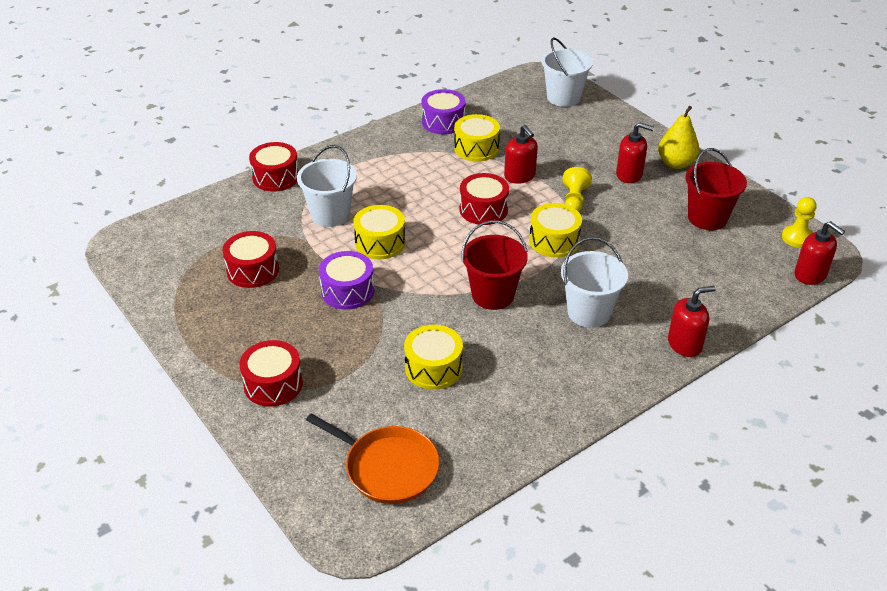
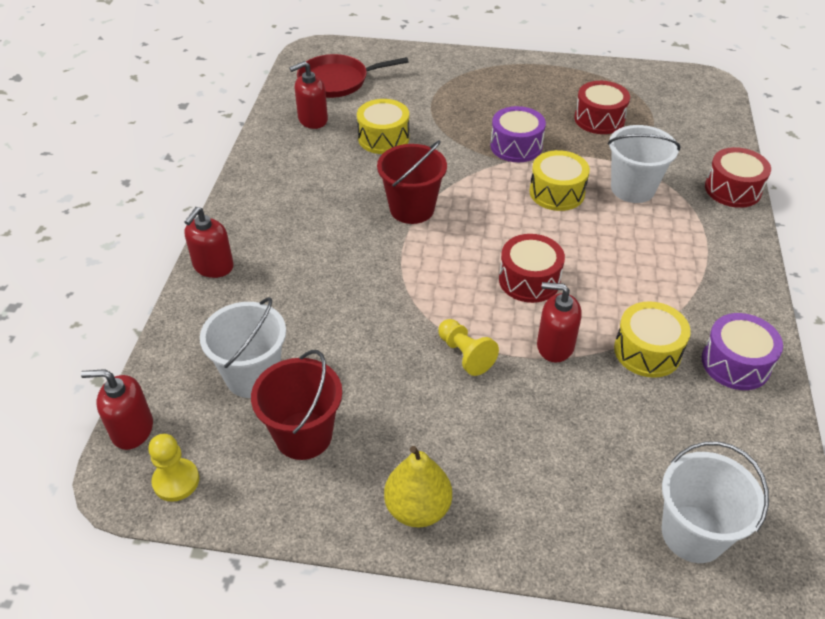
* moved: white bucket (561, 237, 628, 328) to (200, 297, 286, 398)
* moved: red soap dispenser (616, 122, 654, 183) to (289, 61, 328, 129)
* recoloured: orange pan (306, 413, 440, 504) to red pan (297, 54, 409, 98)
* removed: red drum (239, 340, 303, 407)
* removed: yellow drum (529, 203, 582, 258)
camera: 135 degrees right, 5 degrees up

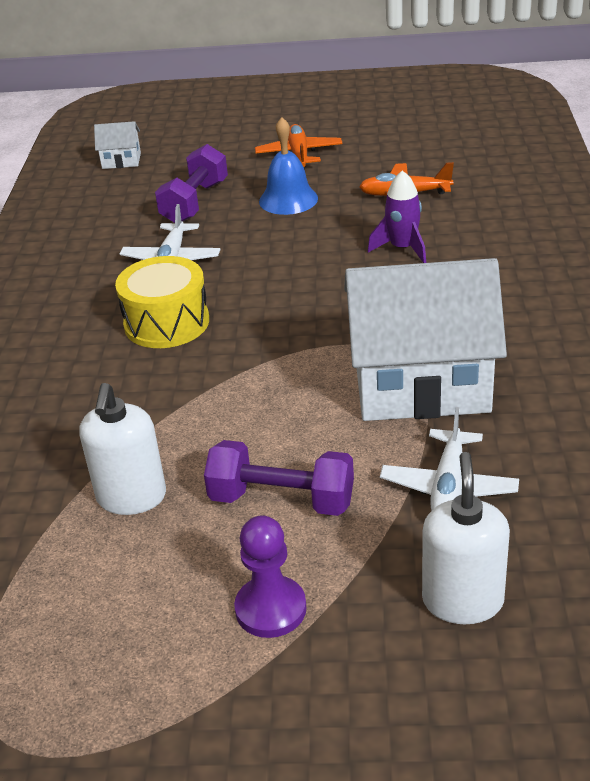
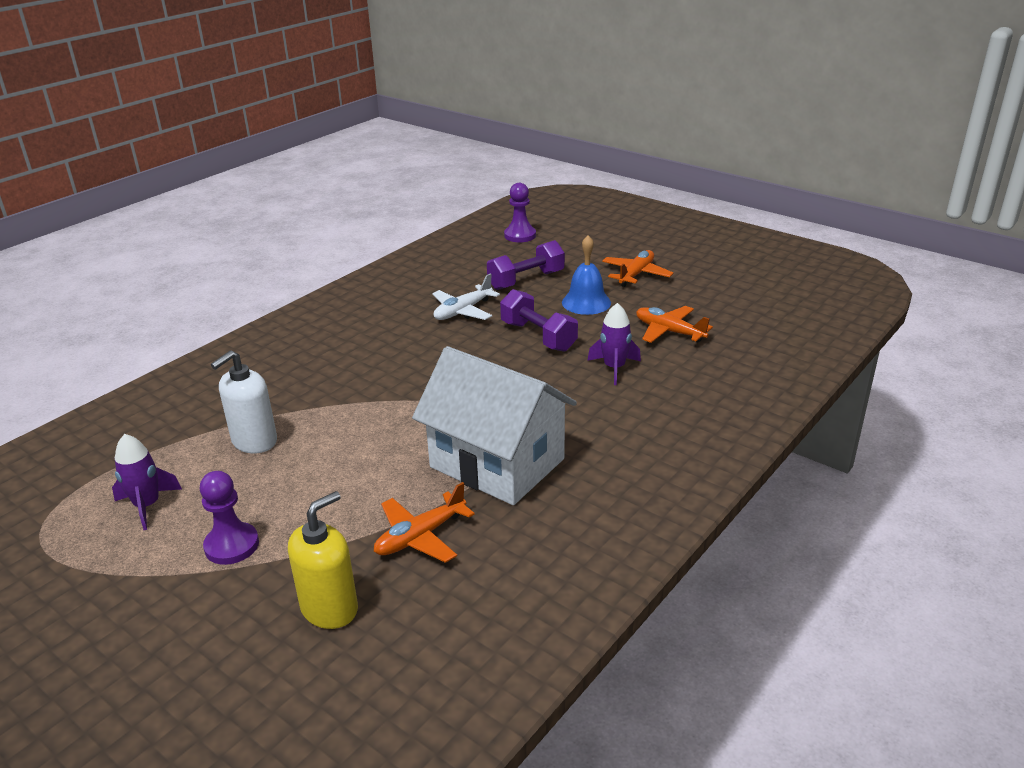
* added: purple rocket (112, 434, 182, 530)
* recoloured: white soap dispenser (422, 452, 510, 624) to yellow soap dispenser (288, 491, 358, 629)
* recoloured: white plane (380, 407, 519, 511) to orange plane (374, 482, 475, 563)
* moved: purple dumbbell (204, 440, 354, 516) to (500, 289, 578, 352)
* replaced: white house (94, 121, 141, 169) to purple pawn (504, 183, 536, 242)
* removed: yellow drum (115, 256, 209, 348)
camera: 35 degrees right, 5 degrees down

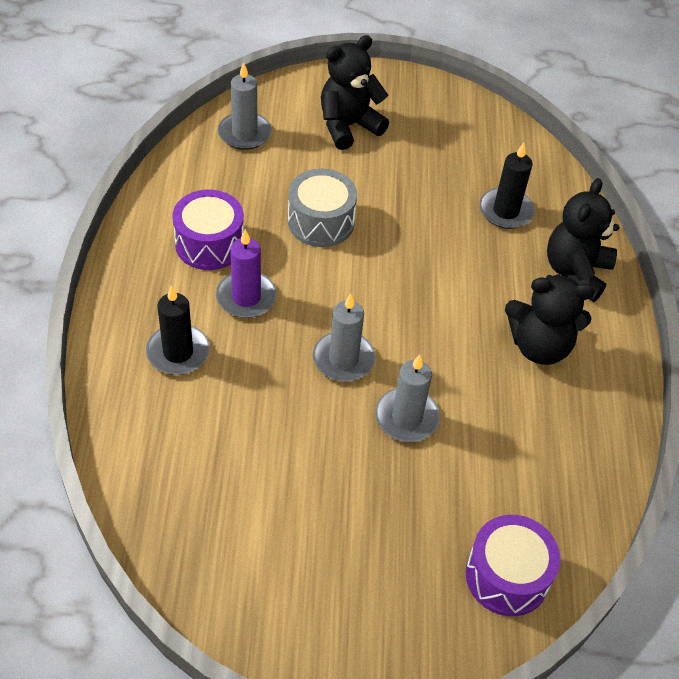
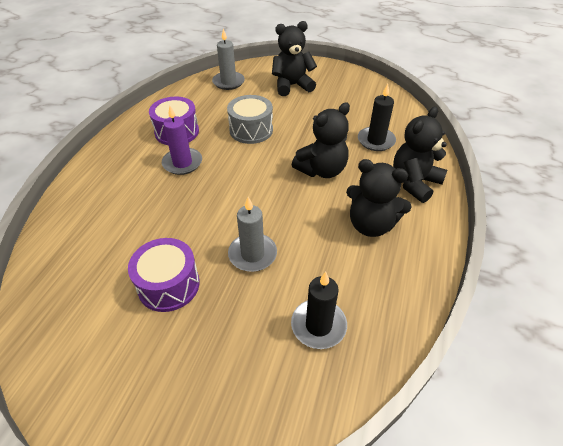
* moved: purple drum (466, 515, 561, 616) to (128, 238, 200, 312)
* moved: black candle (146, 286, 210, 375) to (291, 272, 347, 349)
* added: black teddy bear (292, 102, 350, 178)
* removed: grey candle (313, 293, 376, 382)
camera: 20 degrees right, 5 degrees down

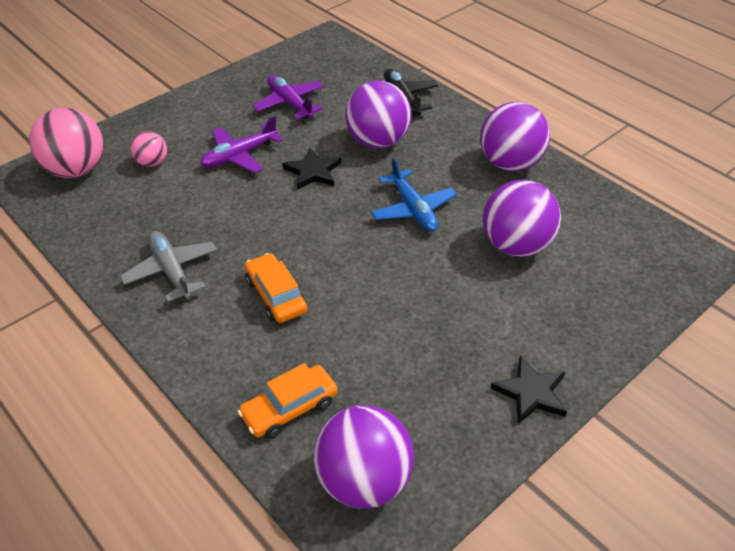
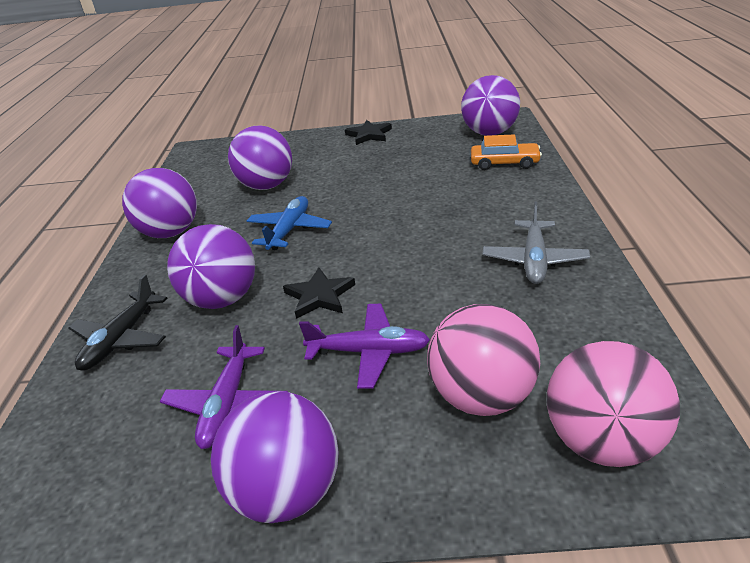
* added: purple ball (211, 391, 339, 523)
* resized: pink ball (131, 131, 167, 167) = (427, 304, 540, 416) x1.93
* removed: orange car (245, 253, 307, 323)
camera: 135 degrees left, 10 degrees down

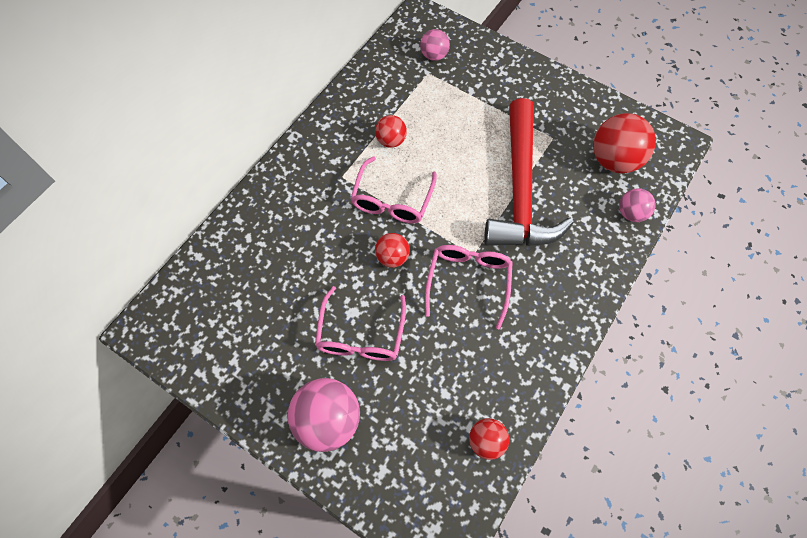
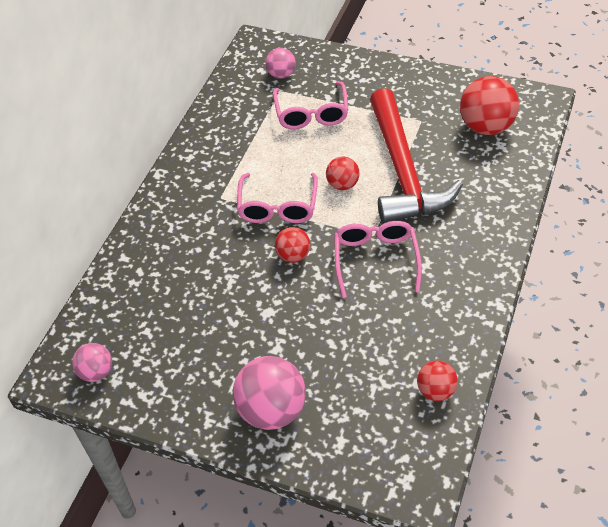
* moved: pink ball (619, 188, 656, 222) to (72, 343, 112, 382)
* moved: pink glasses (315, 286, 406, 361) to (273, 82, 348, 129)
* moved: red ball (375, 115, 407, 148) to (326, 156, 360, 190)
camera: 10 degrees left, 15 degrees down

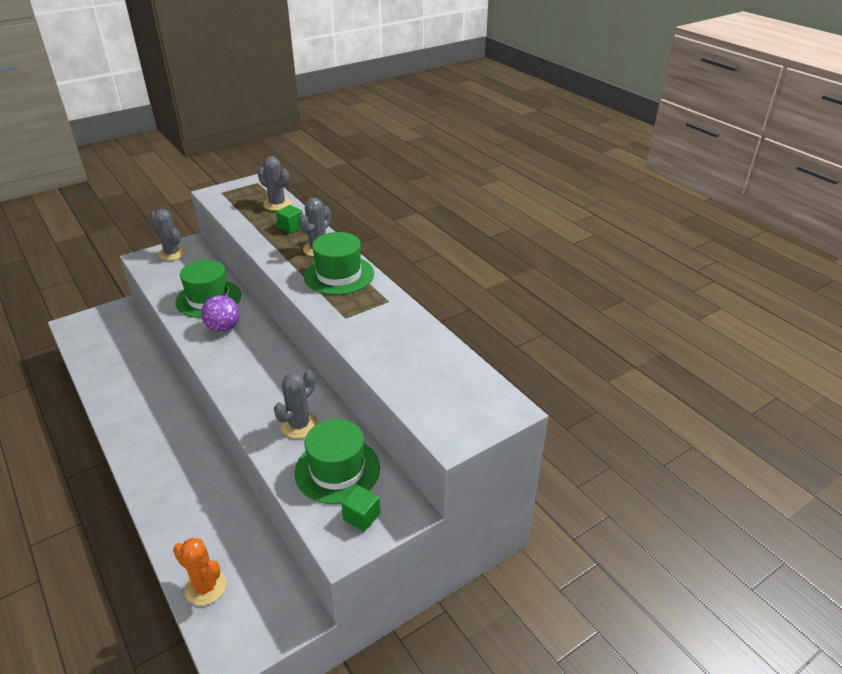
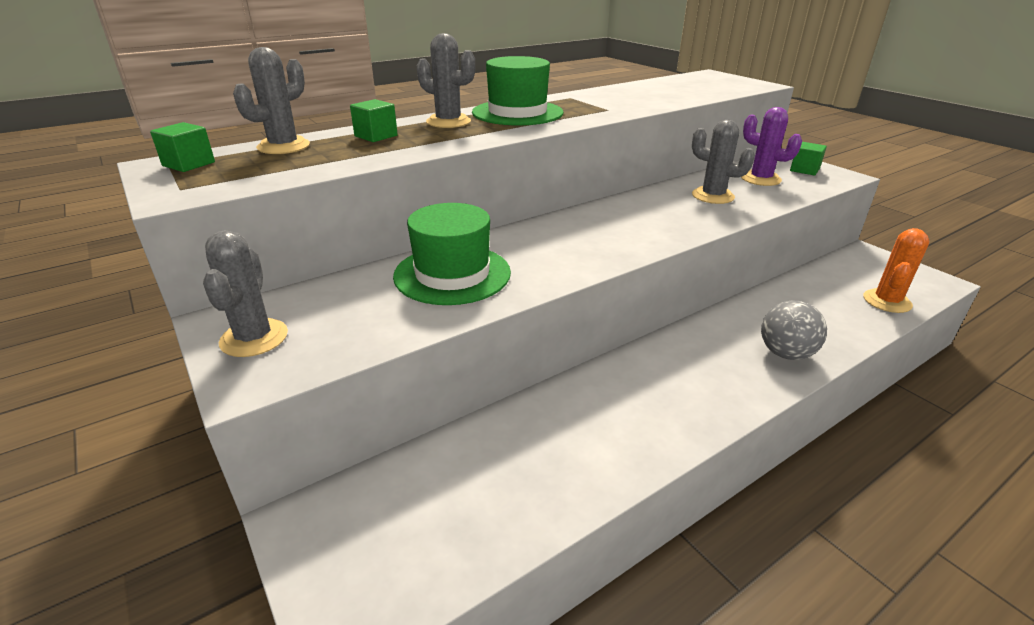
* added: green cube (150, 122, 215, 172)
* turned: grey cactus (150, 209, 186, 261) = (203, 230, 288, 357) 45 degrees counterclockwise
* replaced: green hat (295, 419, 380, 504) to purple cactus (741, 107, 802, 186)
* added: grey ball (761, 301, 827, 360)
* removed: purple ball (201, 295, 240, 332)
camera: 90 degrees left, 5 degrees down

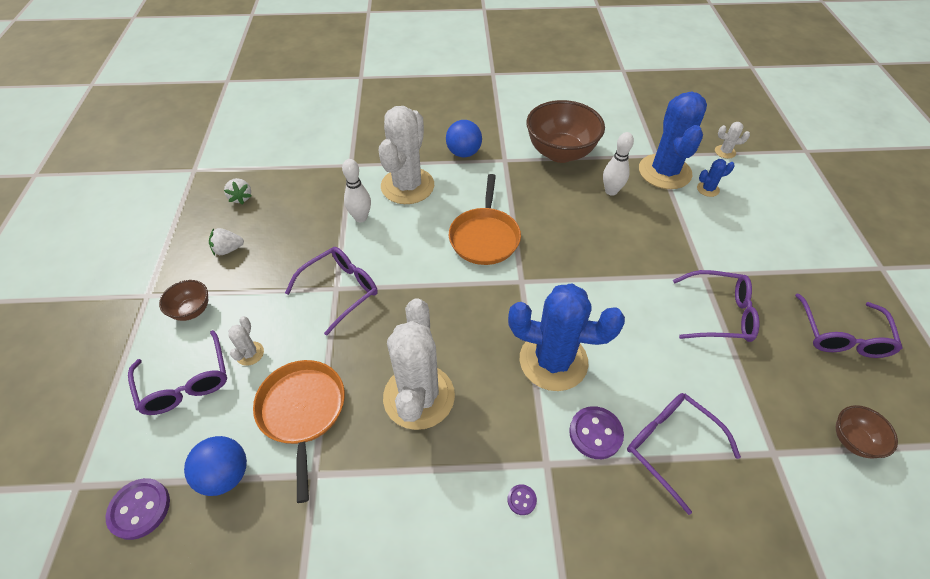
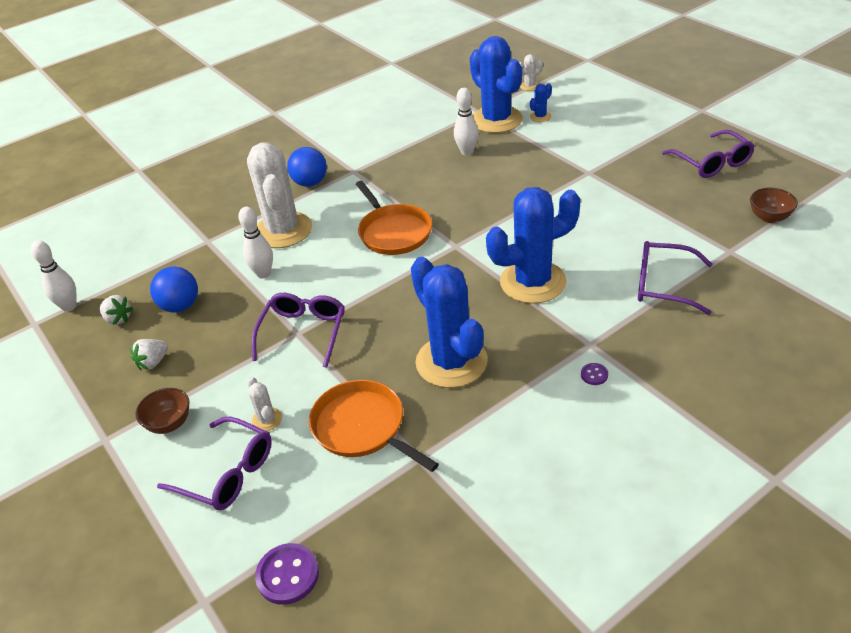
* added: white bowling pin (31, 240, 77, 312)
* moved: blue ball (184, 436, 247, 496) to (150, 267, 198, 313)
* recoloured: white cactus (383, 298, 455, 430) to blue cactus (411, 257, 488, 388)
* removed: brown bowl (526, 100, 605, 163)
* removed: purple button (569, 406, 624, 459)
* removed: purple glasses (673, 270, 759, 342)
camera: 30 degrees left, 10 degrees down

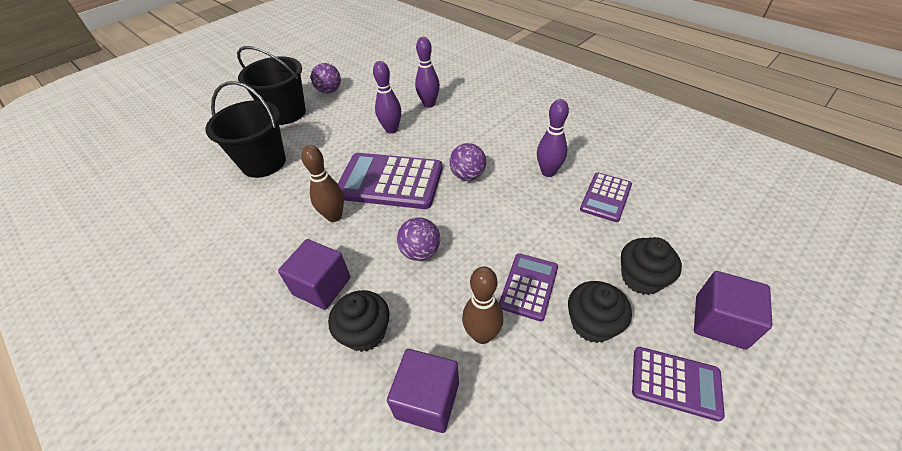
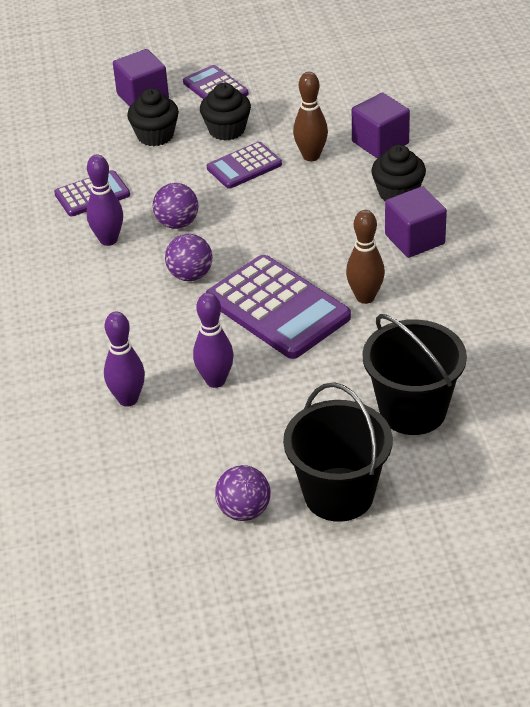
* moved: purple ball (397, 217, 440, 261) to (153, 183, 199, 229)
camera: 145 degrees left, 5 degrees down

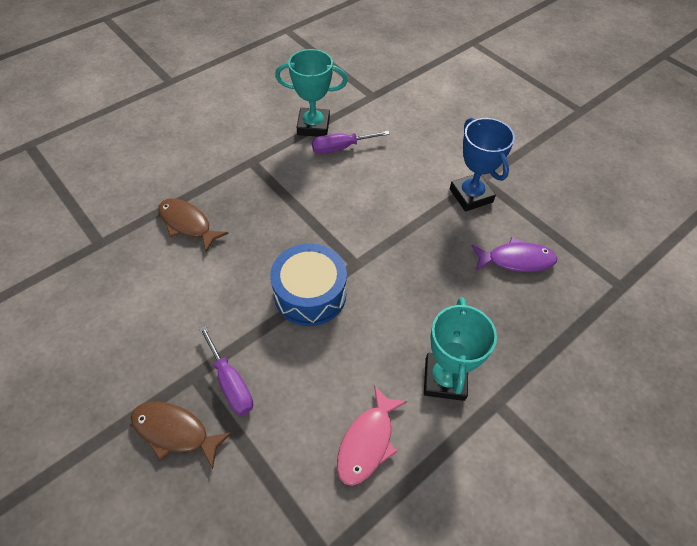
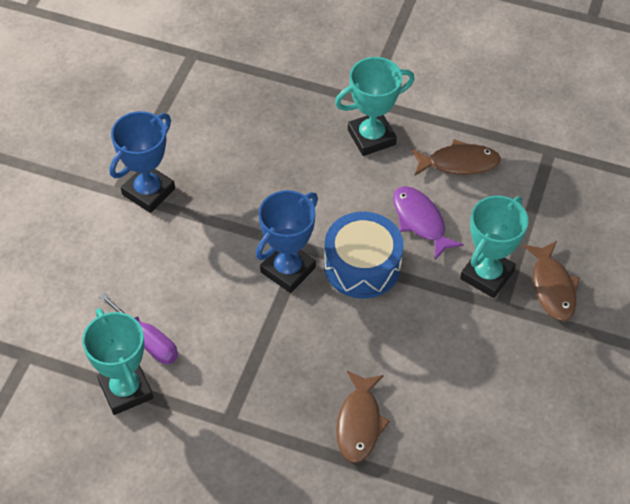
* added: blue trophy (256, 190, 318, 293)
* moved: purple fish (472, 237, 557, 272) to (393, 186, 464, 260)
* recoloured: pink fish (337, 385, 408, 486) to brown fish (411, 139, 501, 176)
* replaced: purple screwdriver (199, 325, 253, 416) to turquoise trophy (460, 196, 528, 298)
camera: 120 degrees left, 0 degrees up

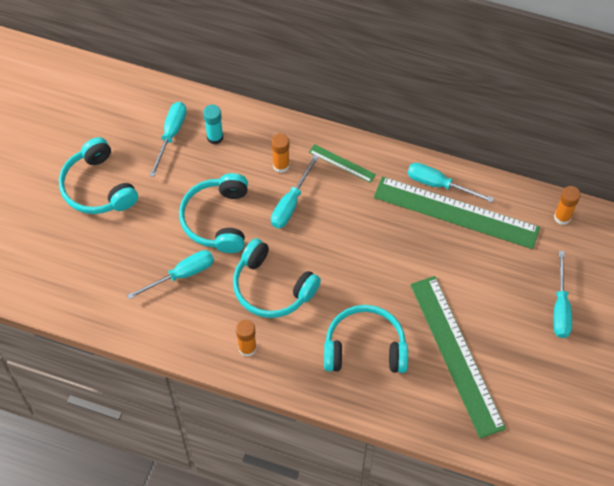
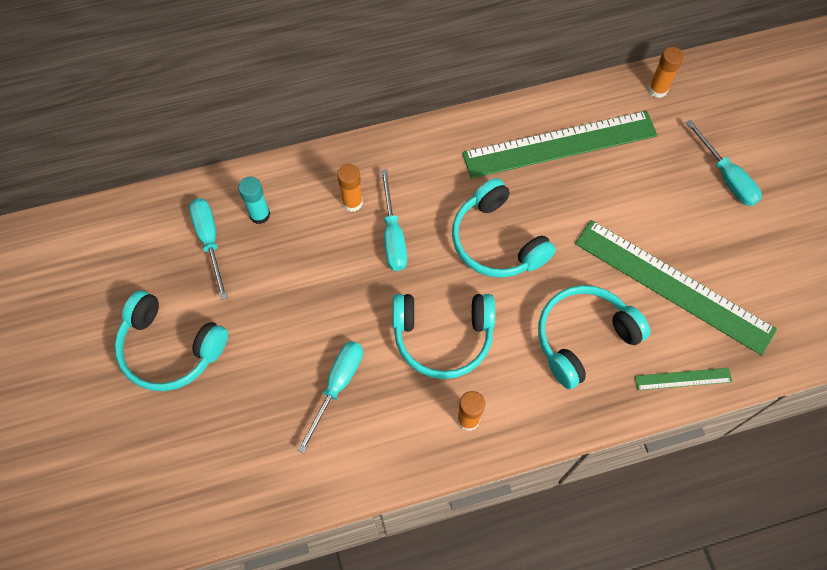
* moved: turquoise headphones (179, 173, 248, 253) to (452, 178, 556, 278)
* moved: green ruler (309, 144, 376, 183) to (635, 368, 732, 390)
* removed: turquoise screwdriver (408, 163, 494, 202)
camera: 35 degrees left, 5 degrees up

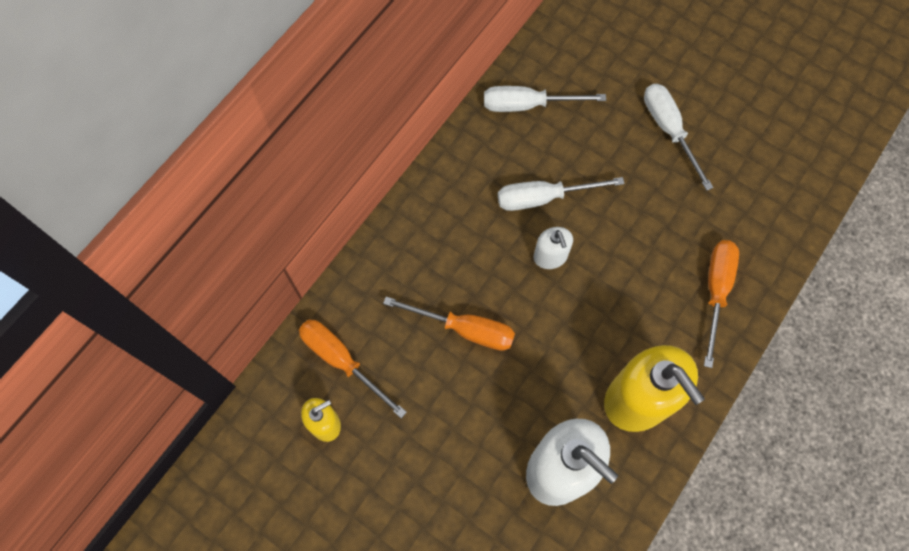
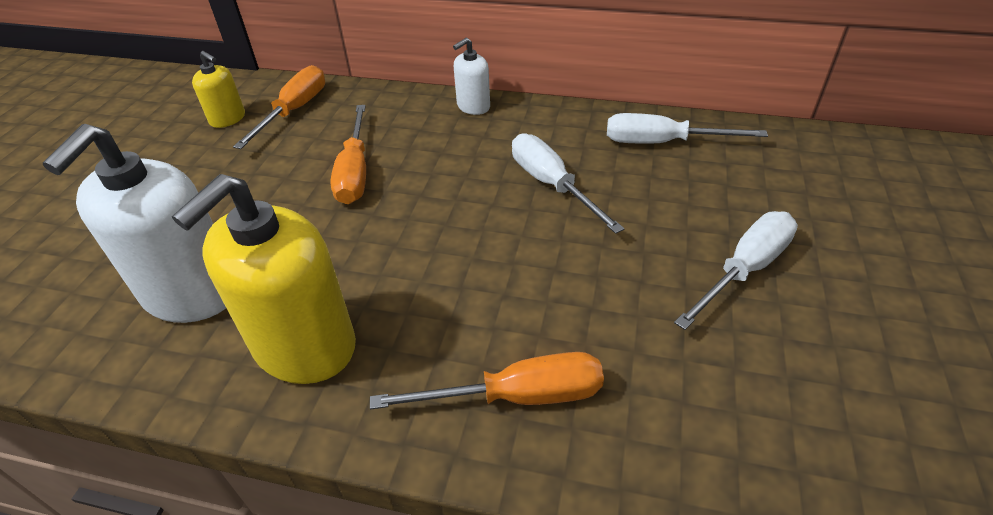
* moved: white soap dispenser (534, 227, 573, 269) to (453, 38, 490, 115)
* turned: white screwdriver (484, 86, 606, 112) = (607, 113, 768, 144) 60 degrees counterclockwise
camera: 70 degrees right, 25 degrees down

